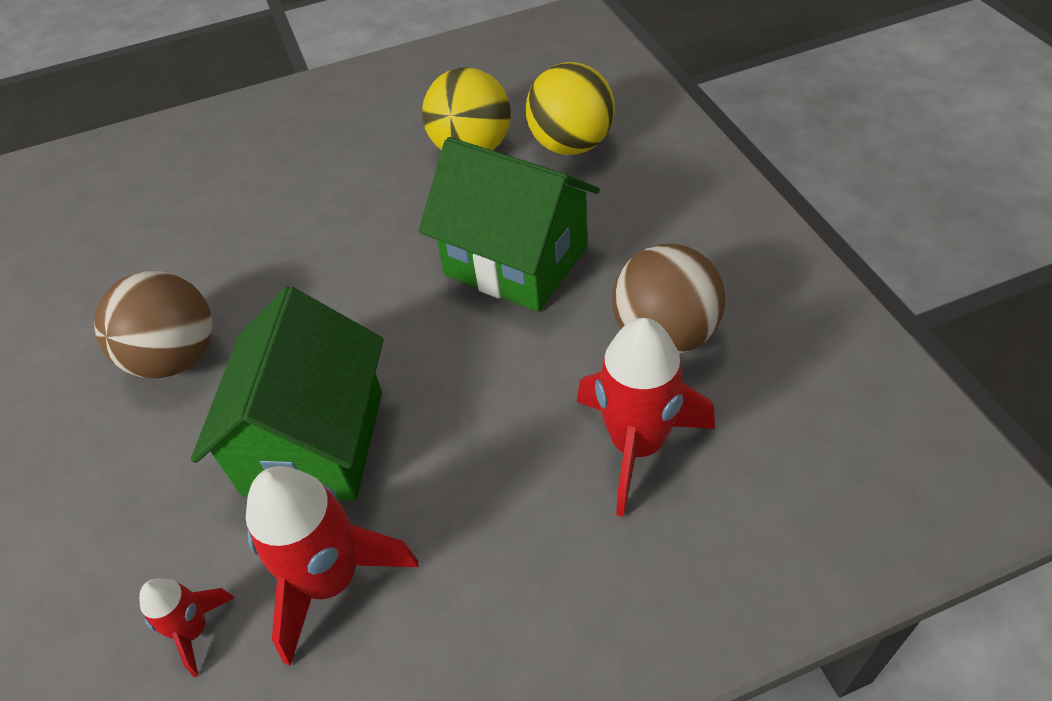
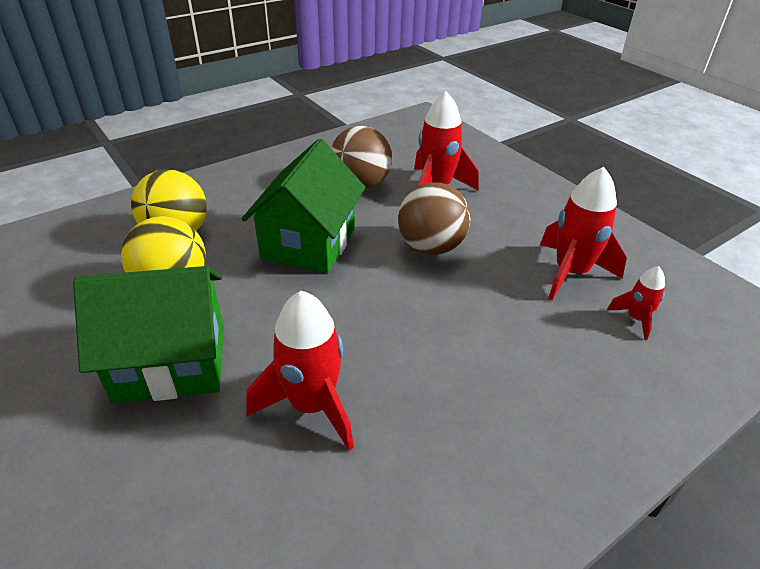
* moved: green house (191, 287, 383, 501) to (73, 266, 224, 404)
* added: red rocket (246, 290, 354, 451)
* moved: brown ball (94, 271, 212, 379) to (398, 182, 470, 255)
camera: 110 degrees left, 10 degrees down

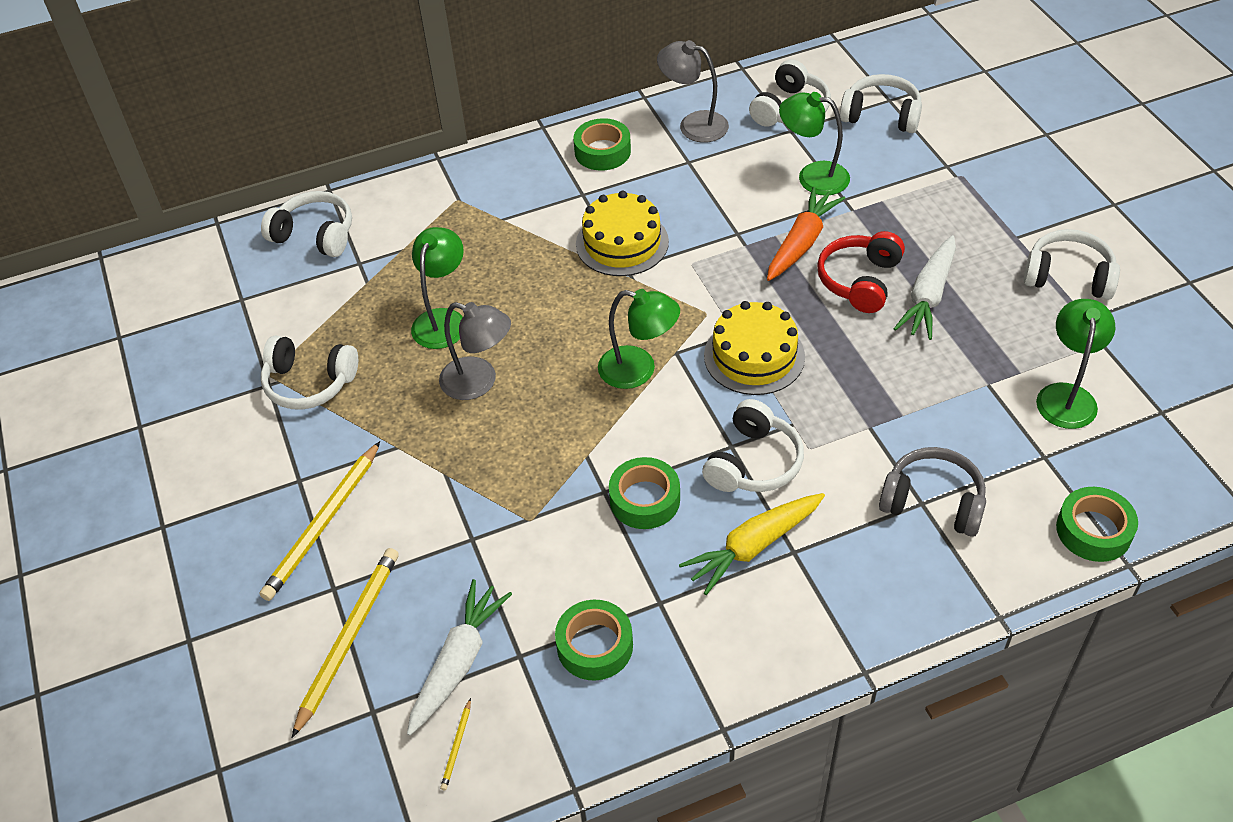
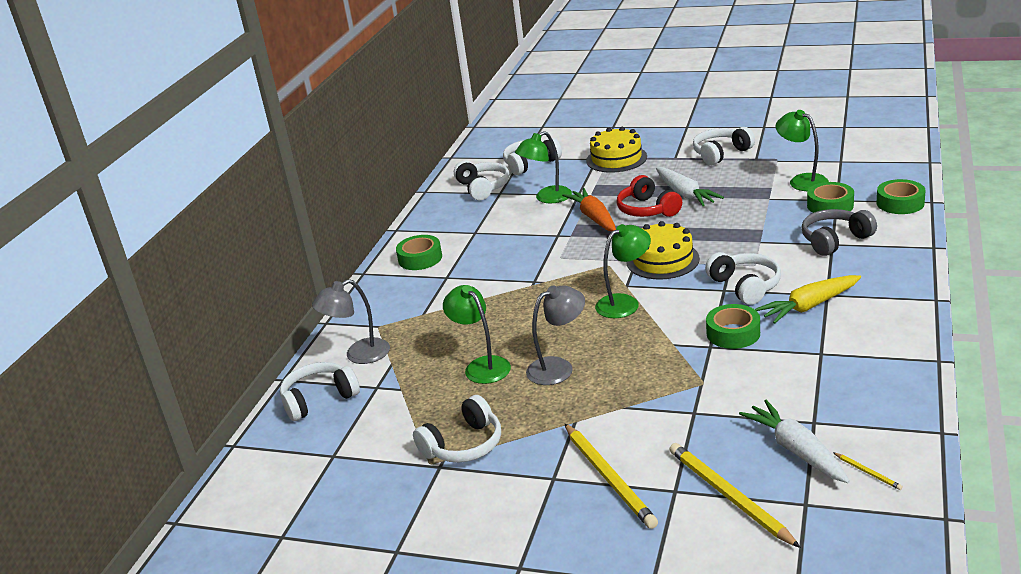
* moved: grey lamp (657, 40, 729, 143) to (312, 279, 390, 364)
* moved: yellow cake (576, 191, 669, 276) to (586, 127, 647, 173)
* turned: yellow carrot (679, 493, 825, 595) = (755, 275, 861, 324) 60 degrees clockwise
* moved: green tape (555, 600, 633, 681) to (807, 182, 854, 213)
camera: 50 degrees left, 20 degrees down

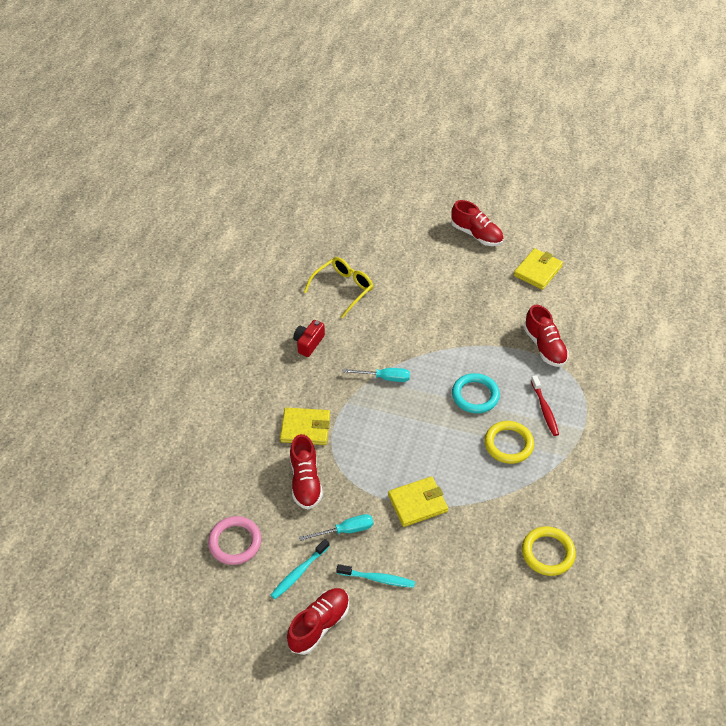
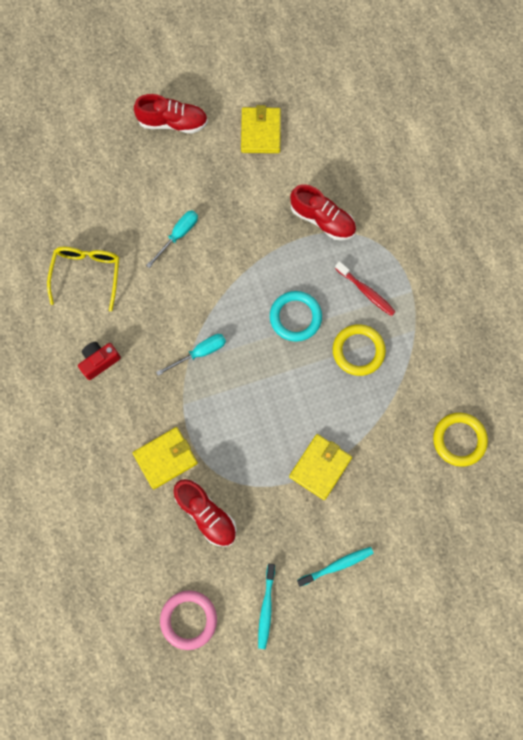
* turned: red camera (293, 320, 325, 357) = (78, 342, 121, 380) 60 degrees clockwise
* moved: turquoise screwdriver (299, 514, 373, 541) to (146, 210, 198, 268)
* removed: red shoe (287, 588, 349, 655)
camera: 35 degrees left, 25 degrees up

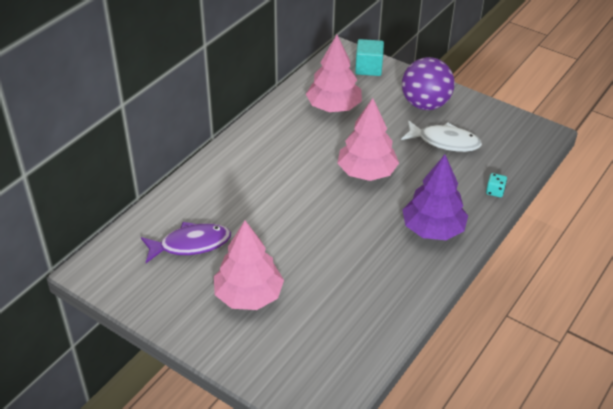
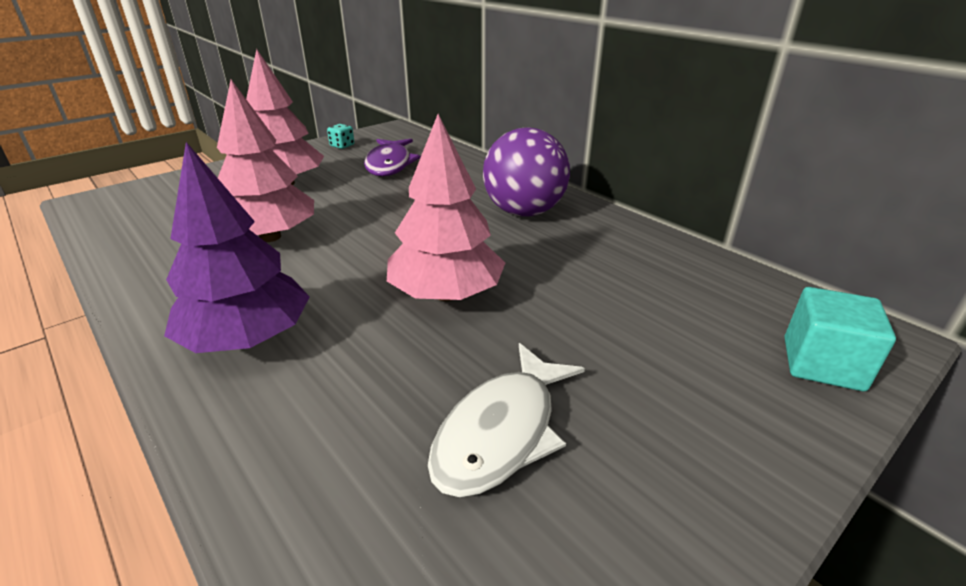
* moved: pink tree (306, 35, 362, 112) to (217, 80, 314, 242)
* moved: turquoise dice (486, 173, 507, 197) to (327, 124, 354, 149)
* moved: purple ball (402, 57, 455, 110) to (483, 127, 570, 217)
camera: 105 degrees right, 10 degrees down

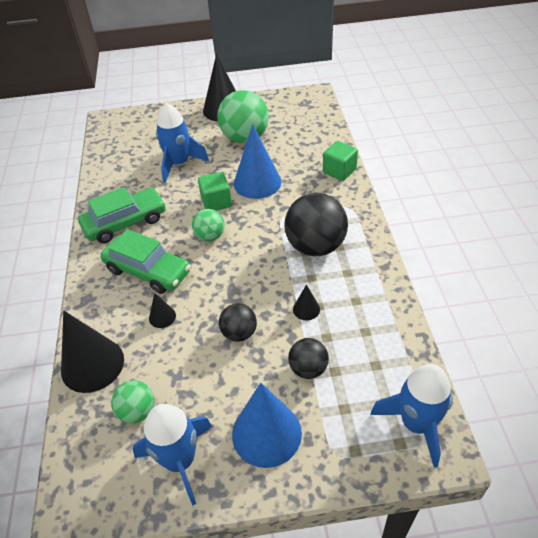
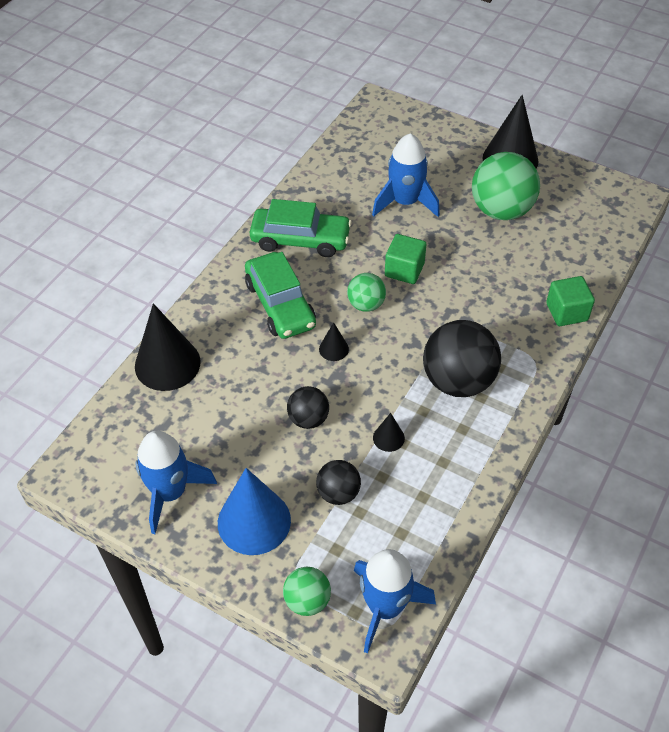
* moved: green ball (111, 380, 154, 424) to (283, 567, 331, 616)
* moved: black cone (149, 293, 176, 328) to (319, 322, 349, 361)
* removed: blue cone (234, 124, 281, 199)
camera: 35 degrees right, 5 degrees up

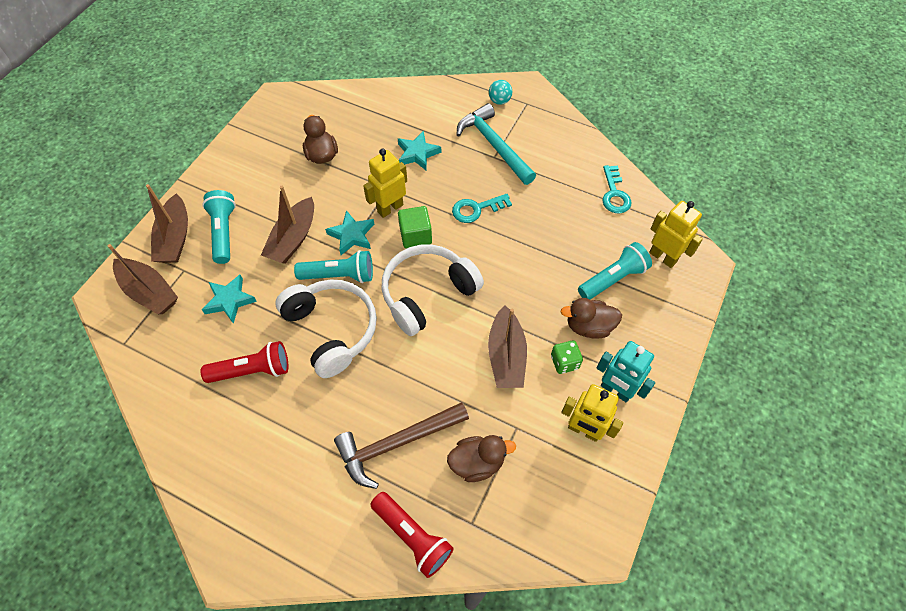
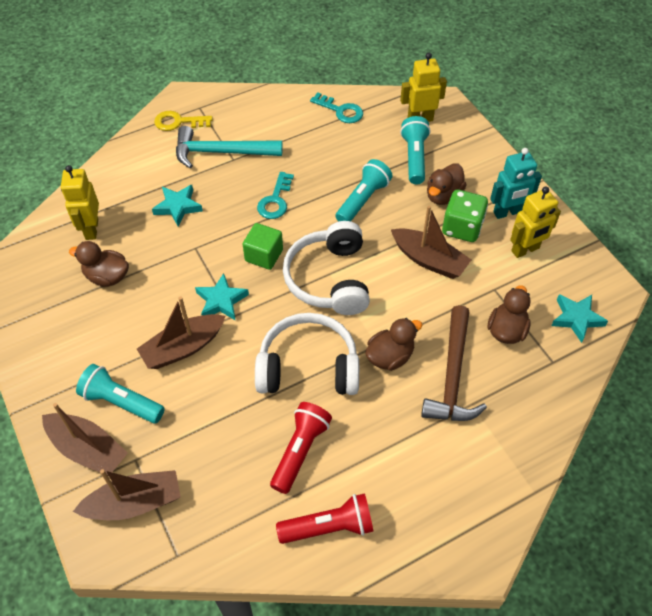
* moved: yellow robot (363, 149, 407, 218) to (61, 165, 99, 240)
* turned: brown boat (261, 186, 314, 264) = (137, 296, 226, 369) 90 degrees clockwise
* replaced: turquoise ball (489, 80, 512, 105) to yellow key (154, 111, 212, 131)
* moved: red flashlight (370, 492, 454, 578) to (276, 493, 374, 544)
* moved: turquoise flashlight (294, 250, 373, 283) to (335, 159, 392, 222)
* added: brown duck (365, 318, 422, 371)
* resized: green dice (551, 340, 583, 374) = (442, 190, 488, 242) x1.62
* moved: turquoise star (202, 275, 257, 324) to (551, 294, 608, 343)
camera: 55 degrees left, 5 degrees down

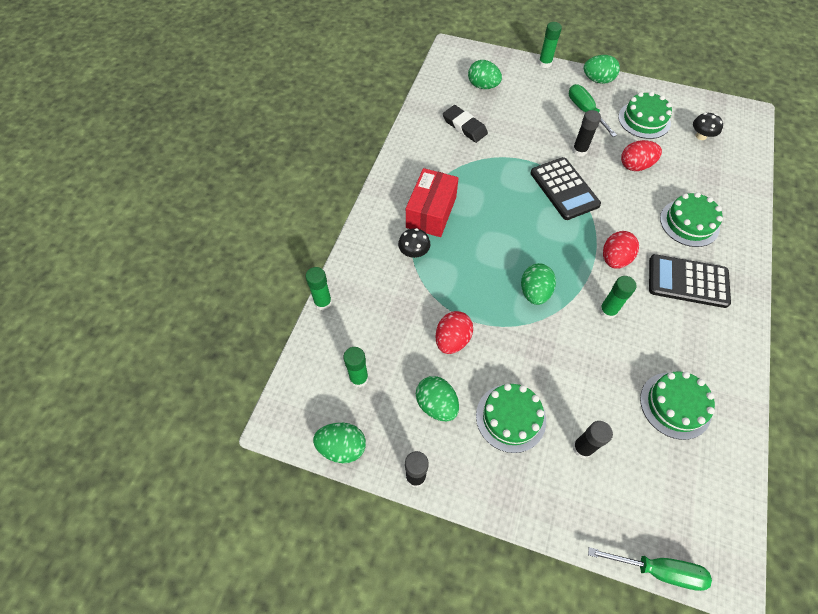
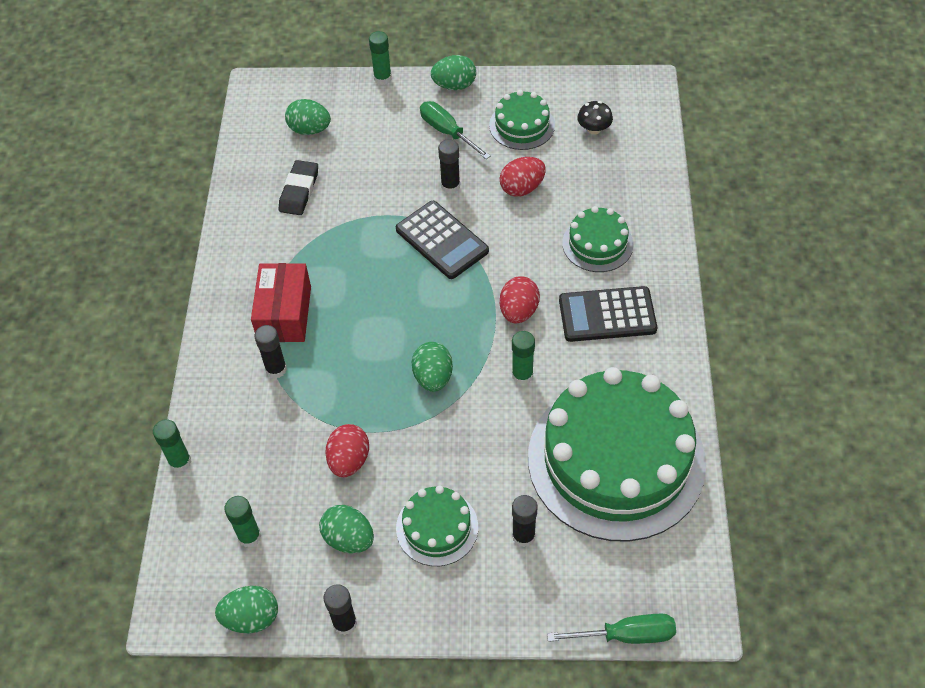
* replaced: black mushroom (398, 228, 431, 258) to black glue stick (254, 325, 287, 379)
* turned: black eraser (443, 105, 488, 143) = (279, 160, 318, 215) 75 degrees clockwise
* resized: green cake (640, 371, 715, 440) = (528, 367, 706, 542) x2.21
camera: 15 degrees left, 5 degrees down

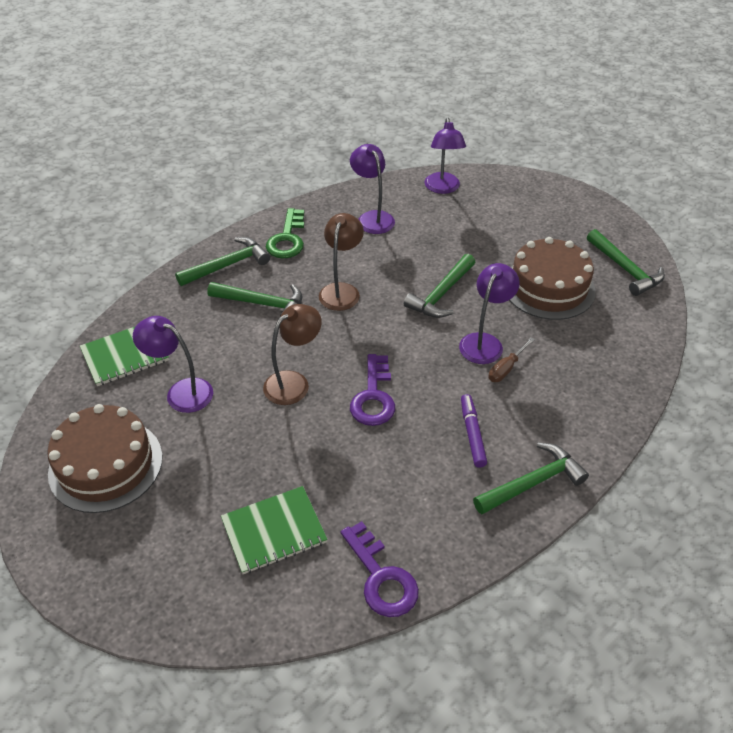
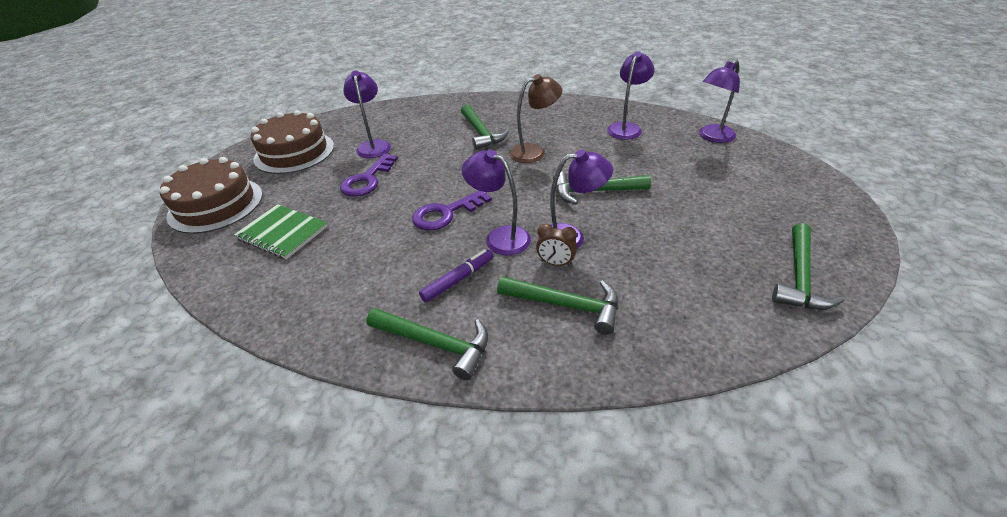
* moved: brown cake (509, 237, 596, 320) to (160, 157, 263, 234)
* moved: purple key (341, 521, 419, 617) to (340, 153, 398, 197)
* added: purple lamp (462, 150, 531, 255)
* moved: green hammer (175, 237, 270, 286) to (497, 276, 618, 335)
* replaced: brown screwdriver (489, 337, 535, 382) to brown clock (536, 224, 577, 266)
* removed: green notebook (80, 326, 169, 386)
* removed: brown lamp (263, 304, 322, 405)
* removed: green key (266, 208, 304, 258)
camera: 55 degrees right, 5 degrees down

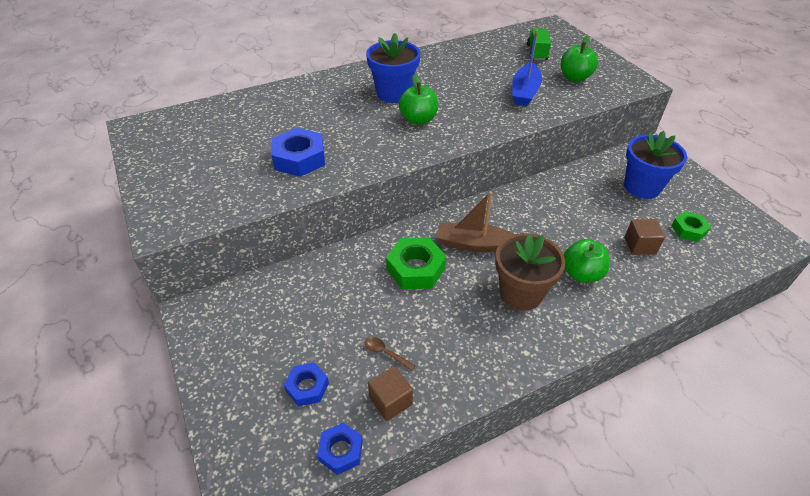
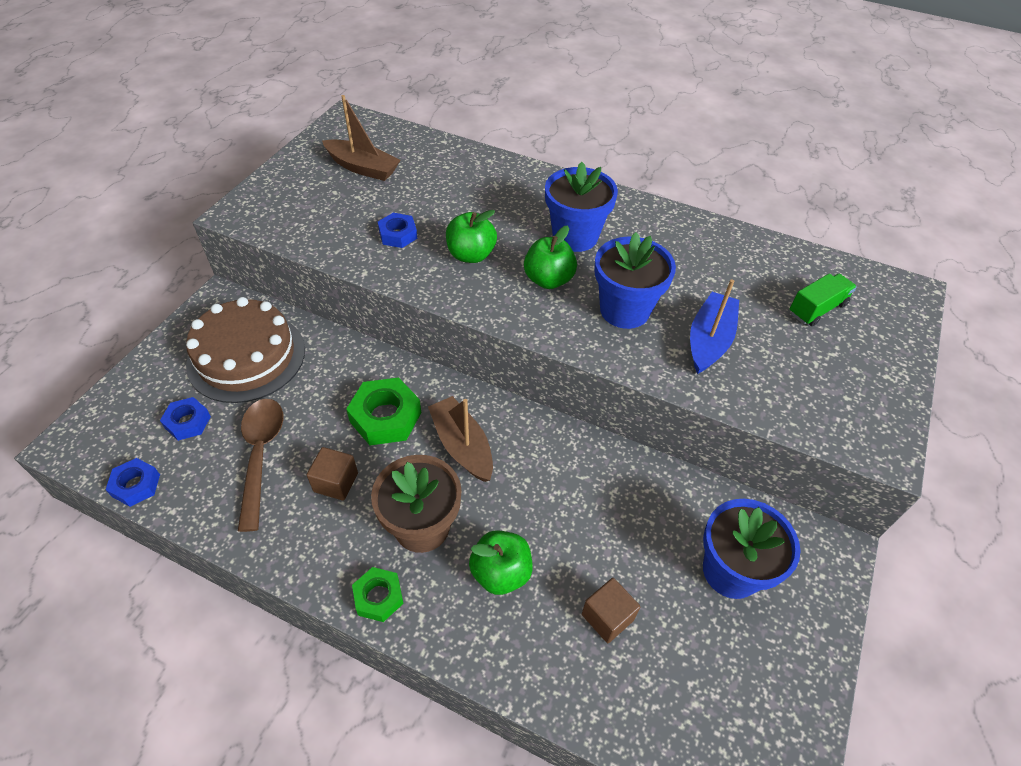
* added: brown cake (186, 297, 305, 403)
* resized: brown spoon (364, 337, 416, 371) = (238, 399, 283, 532) x2.26
* moved: brown cube (368, 366, 413, 421) to (307, 447, 358, 501)
* added: brown boat (322, 95, 401, 181)
* moved: green nut (672, 211, 711, 242) to (352, 567, 404, 622)
* resized: blue nut (272, 128, 325, 177) = (378, 213, 417, 248) x0.61
* moved: green apple (561, 36, 598, 82) to (446, 210, 497, 263)
* added: blue flower pot (594, 232, 676, 329)
* turned: blue boat (512, 30, 542, 106) = (690, 279, 739, 374) 135 degrees clockwise
camera: 50 degrees right, 5 degrees up

